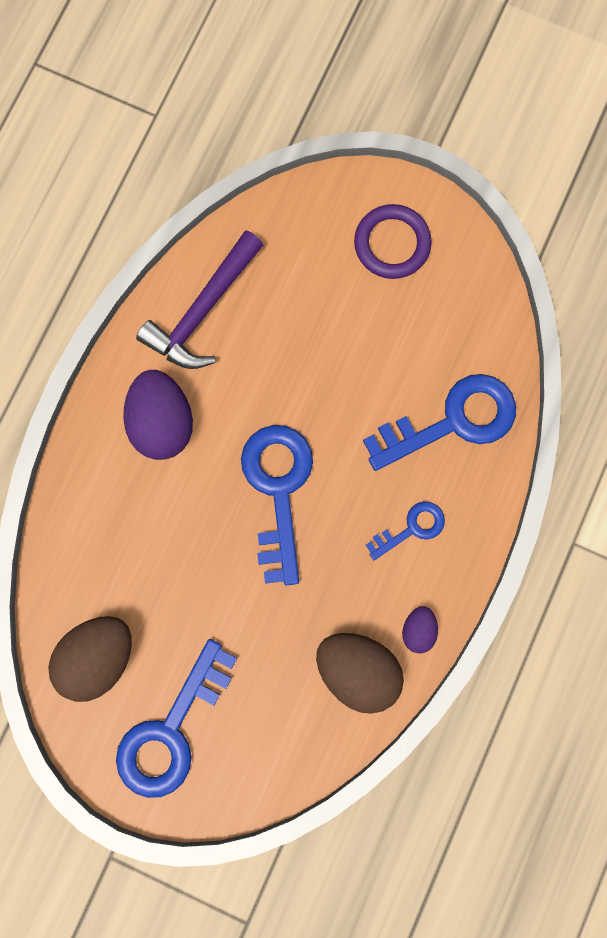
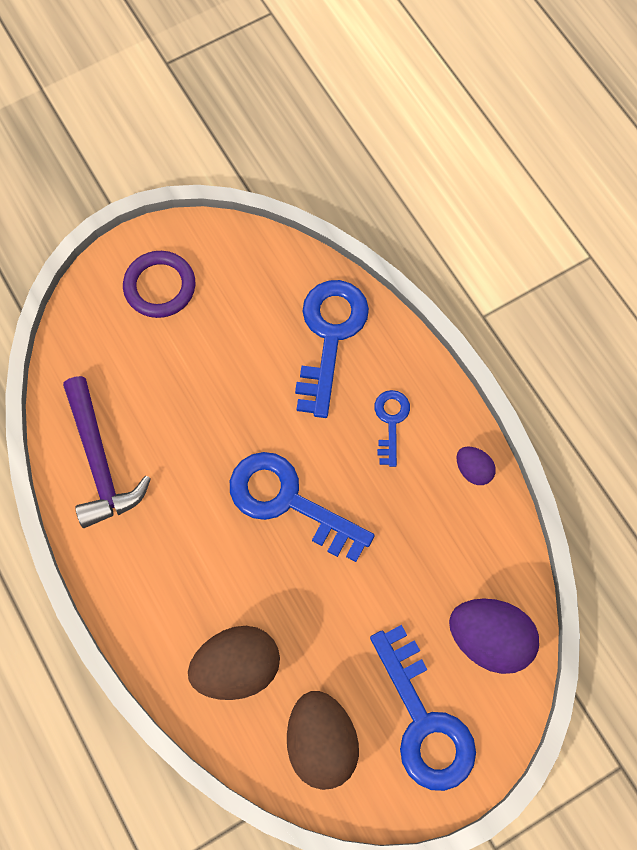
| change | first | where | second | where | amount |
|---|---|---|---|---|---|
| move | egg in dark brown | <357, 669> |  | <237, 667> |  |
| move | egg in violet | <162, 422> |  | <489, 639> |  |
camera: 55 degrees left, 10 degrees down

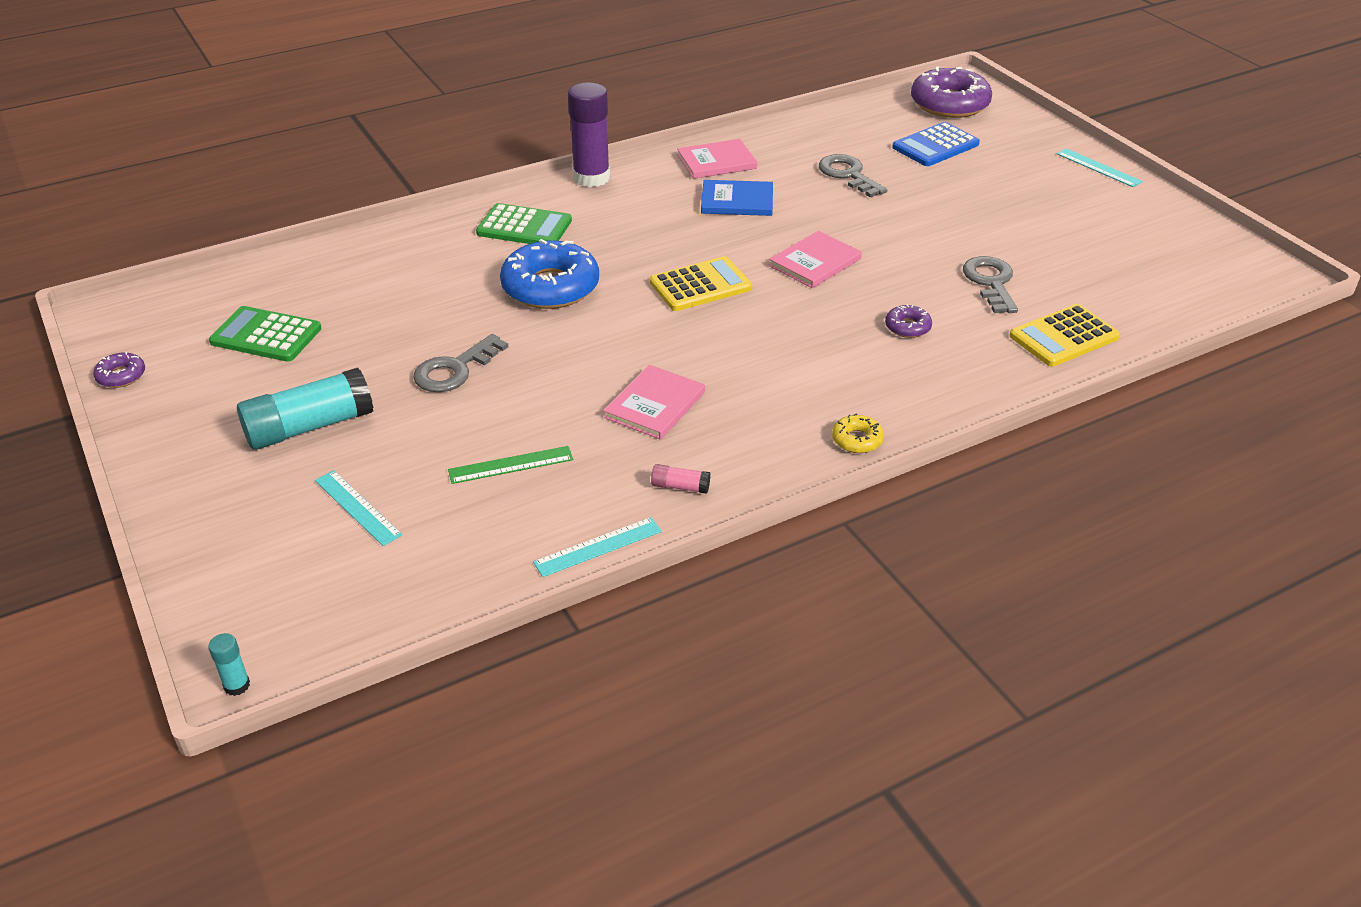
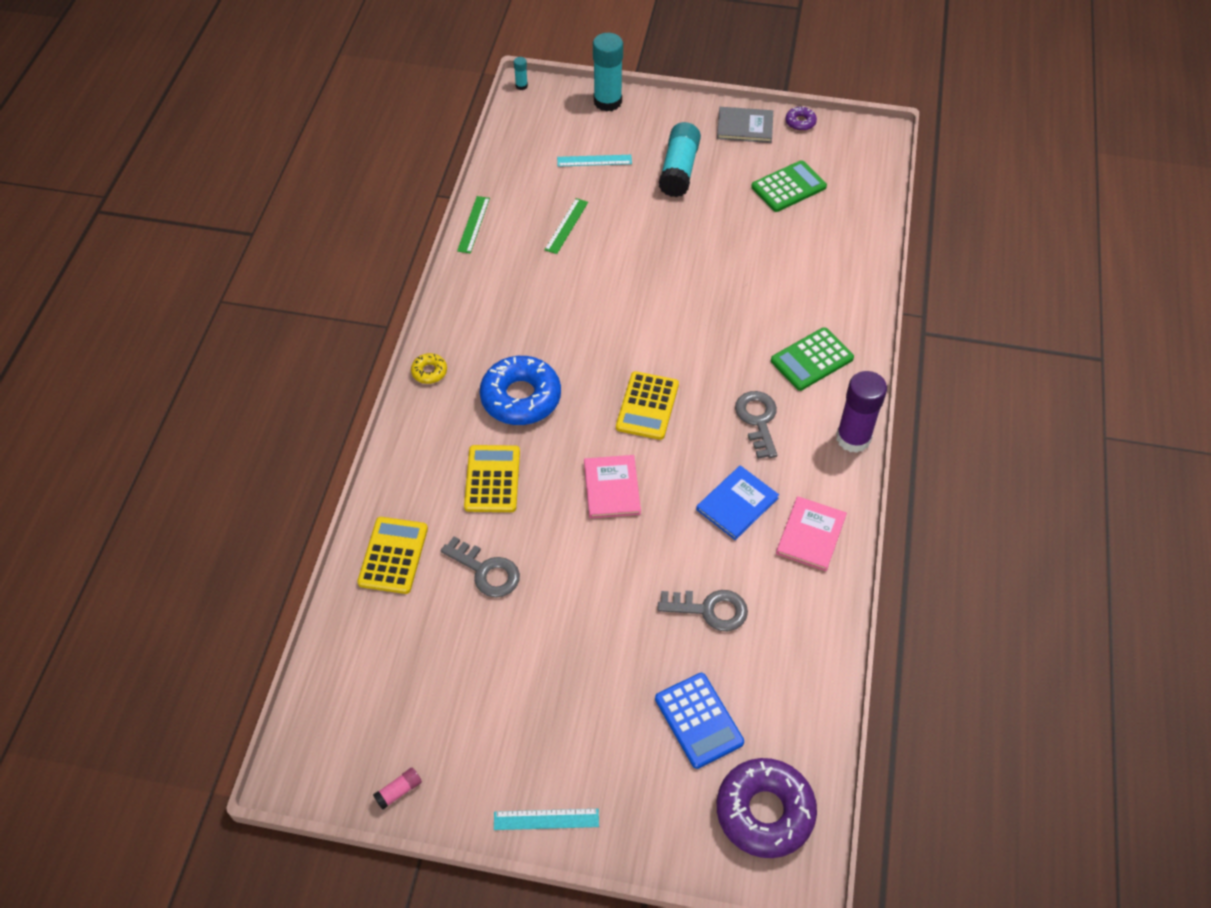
| change | first | where | second | where | amount |
|---|---|---|---|---|---|
| move | stick of glue in rosy | <680, 487> |  | <399, 791> |  |
| recolor | straightedge in aqua | <598, 547> | straightedge in emerald | <473, 224> |  |
| replace | donut in violet | <907, 327> | calculator in golden | <492, 479> |  |
| move | donut in blue | <550, 287> |  | <521, 397> |  |
| insert |  |  | stick of glue in aqua | <607, 102> |  |
| rotate | calculator in blue | <935, 146> |  | <698, 720> | 150 degrees clockwise |
| insert |  |  | hardcover in grey | <745, 127> |  |
| move | key in grey | <454, 370> |  | <757, 420> |  |
| delete | hardcover in rosy | <655, 405> |  |  |  |
camera: 130 degrees right, 15 degrees up

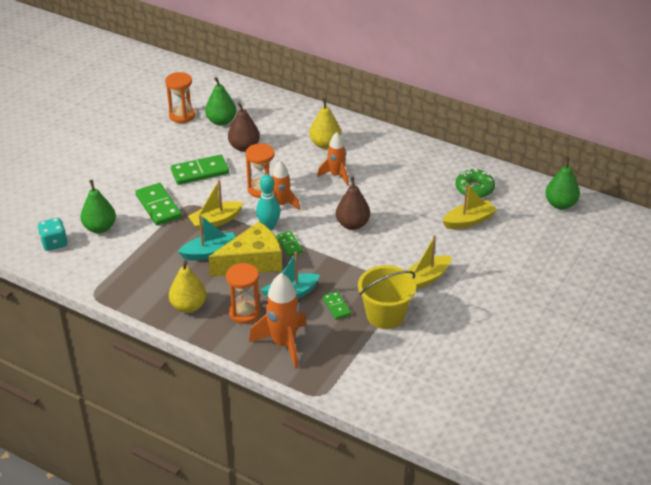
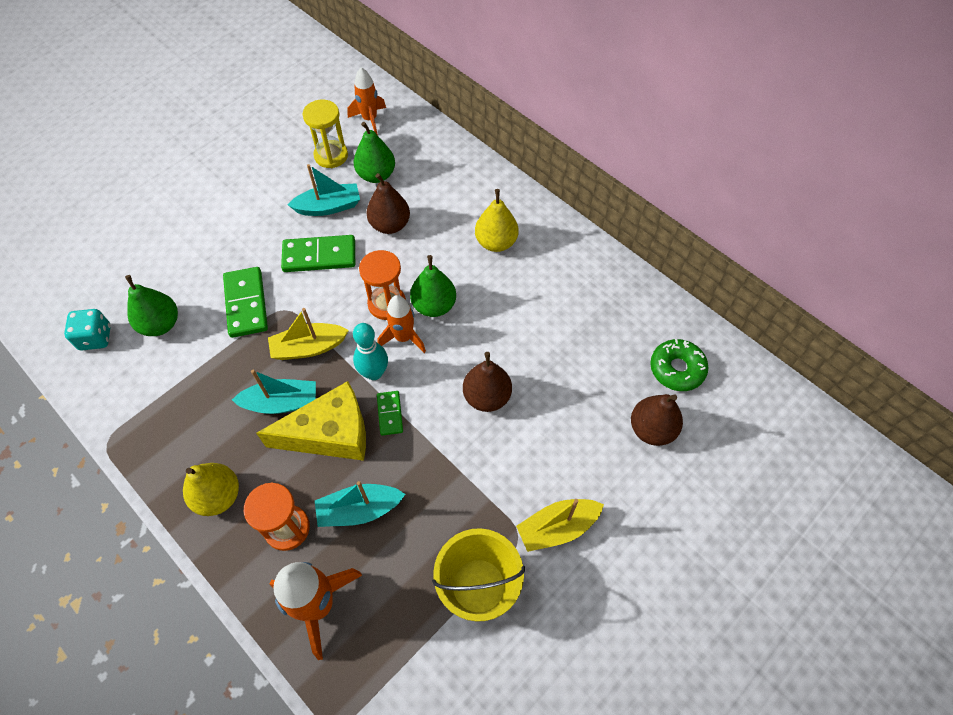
| change | first | where | second | where | amount |
|---|---|---|---|---|---|
| insert |  |  | sailboat in aqua | <329, 207> |  |
| recolor | sand timer in orange | <182, 116> | sand timer in golden | <331, 156> |  |
| move | rocket in orange | <336, 175> |  | <370, 119> |  |
| move | pear fruit in emerald | <560, 204> |  | <434, 306> |  |
| replace | sailboat in golden | <469, 221> | pear fruit in dark brown | <651, 429> |  |
| delete | domino in emerald | <336, 306> |  |  |  |
camera: 15 degrees right, 20 degrees up

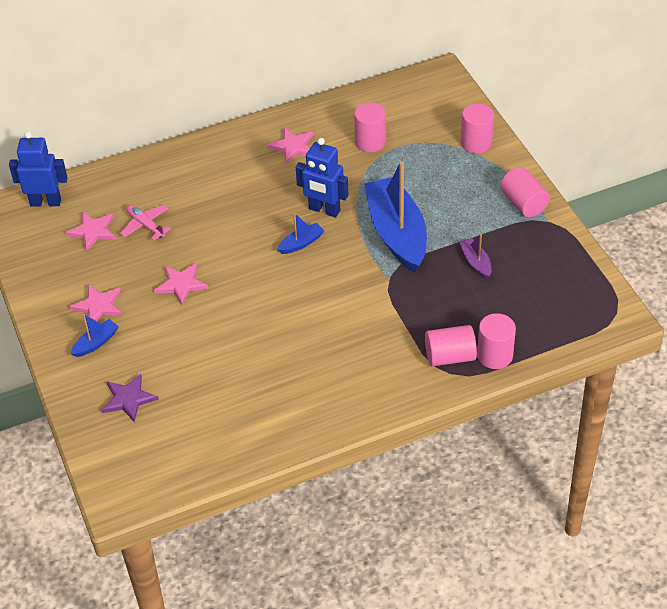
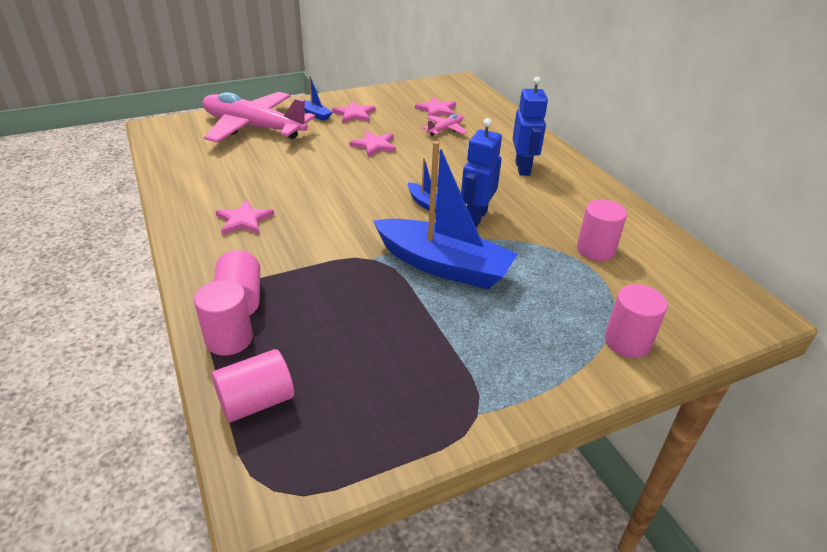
| change | first | where | second | where | amount |
|---|---|---|---|---|---|
| replace | five-pointed star in violet | <128, 399> | aeroplane in rosy | <253, 127> |  |
| move | cylinder in rosy | <523, 203> |  | <256, 401> |  |
| move | five-pointed star in rosy | <293, 146> |  | <244, 220> |  |
| rotate | sailboat in blue | <396, 233> |  | <443, 266> | 45 degrees clockwise |
| move | robot in blue | <45, 202> |  | <523, 168> |  |
| delete | sailboat in violet | <476, 262> |  |  |  |
camera: 85 degrees right, 10 degrees down

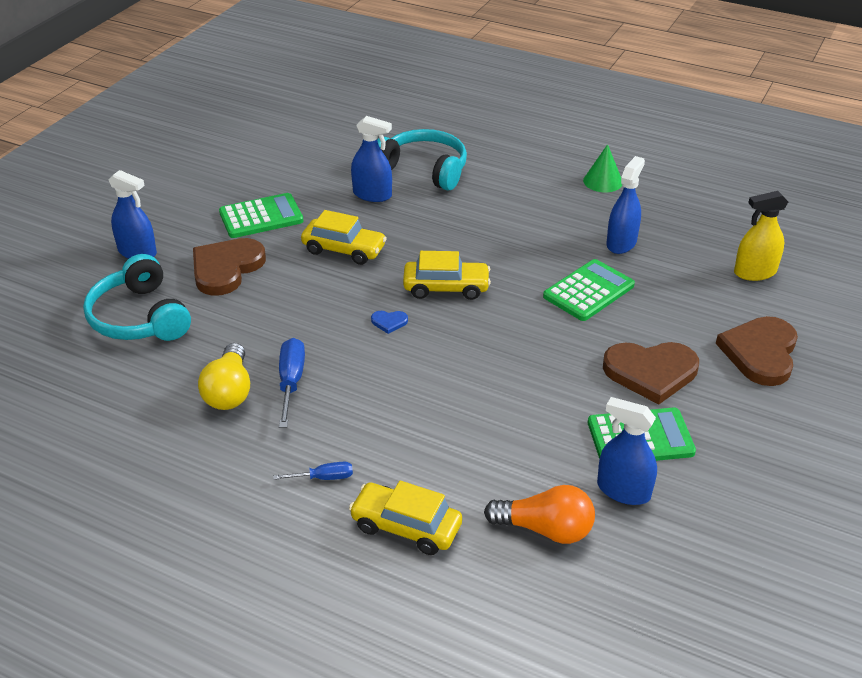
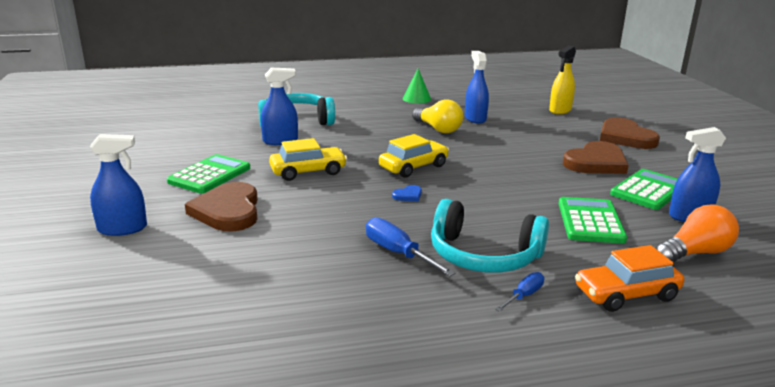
| change | first | where | second | where | amount |
|---|---|---|---|---|---|
| move | bulb in golden | <229, 391> |  | <438, 129> |  |
| move | headphones in aqua | <139, 317> |  | <483, 255> |  |
| move | calculator in emerald | <588, 291> |  | <590, 221> |  |
| recolor | automobile in golden | <406, 527> | automobile in orange | <626, 294> |  |
camera: 40 degrees left, 15 degrees down

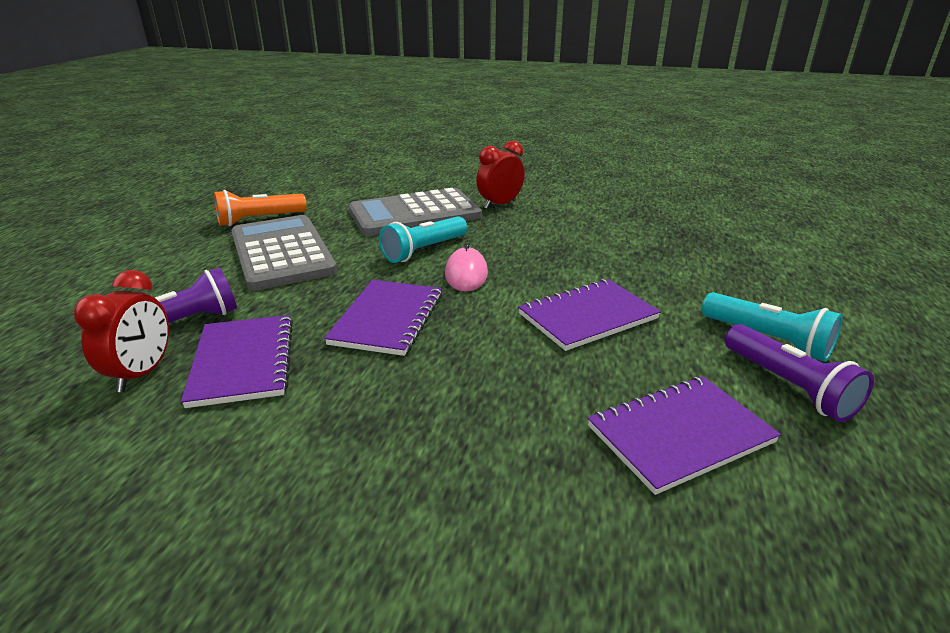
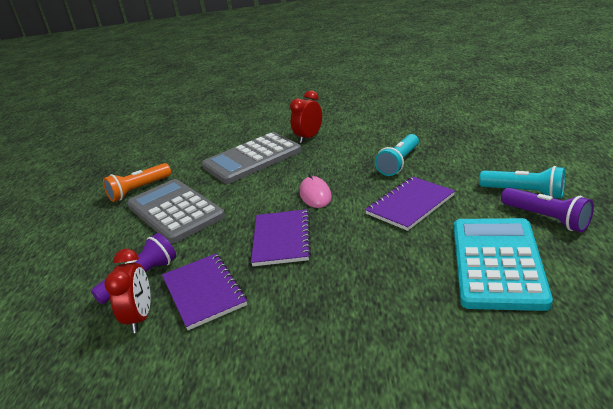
| change | first | where | second | where | amount |
|---|---|---|---|---|---|
| move | torch in aqua | <424, 250> |  | <399, 163> |  |
| replace | notepad in violet | <679, 434> | calculator in aqua | <497, 263> |  |
camera: 10 degrees left, 0 degrees up

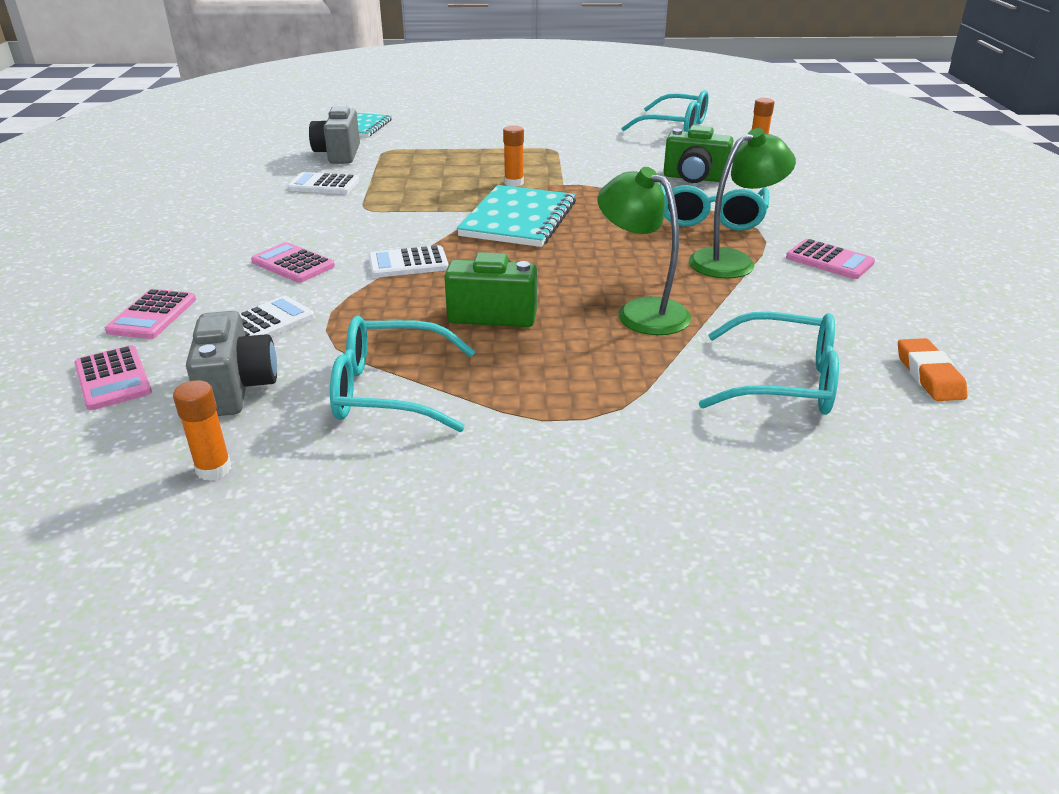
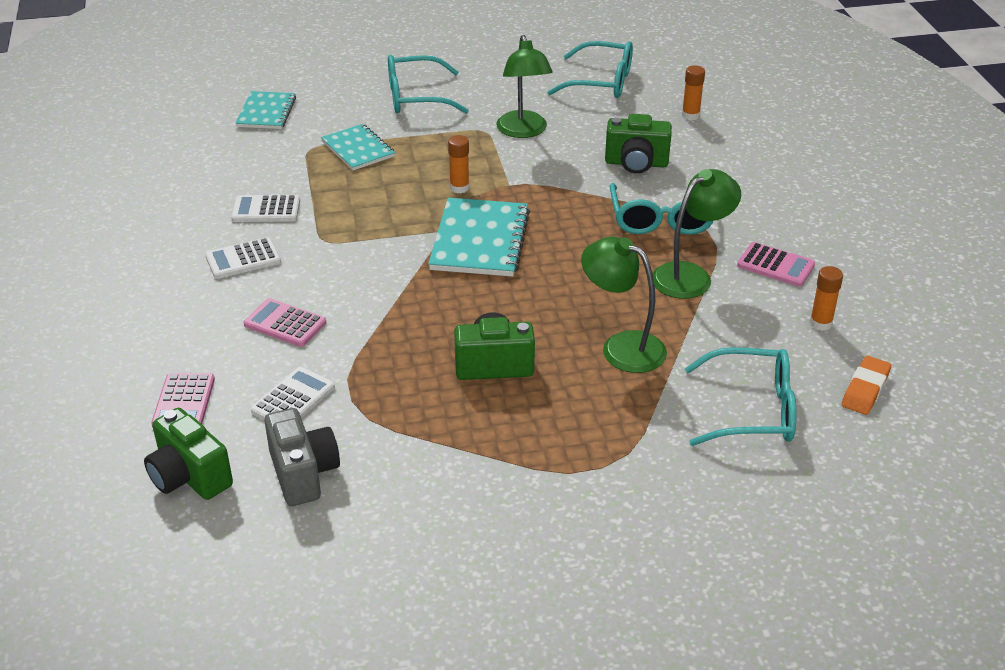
| change | first | where | second | where | amount |
|---|---|---|---|---|---|
| replace | calculator in rosy | <113, 379> | compact camera in emerald | <189, 477> |  |
| move | calculator in snow-white | <408, 263> |  | <243, 259> |  |
| insert |  |  | notepad in aqua | <358, 149> |  |
| move | spectacles in aqua | <388, 391> |  | <415, 97> |  |
| insert |  |  | lamp in emerald | <523, 131> |  |
| move | stick of glue in orange | <213, 469> |  | <820, 323> |  |
| rotate | gum eraser in orange | <929, 375> |  | <865, 389> | 45 degrees clockwise |
| delete | compact camera in grey | <338, 154> |  |  |  |
camera: 10 degrees left, 5 degrees up

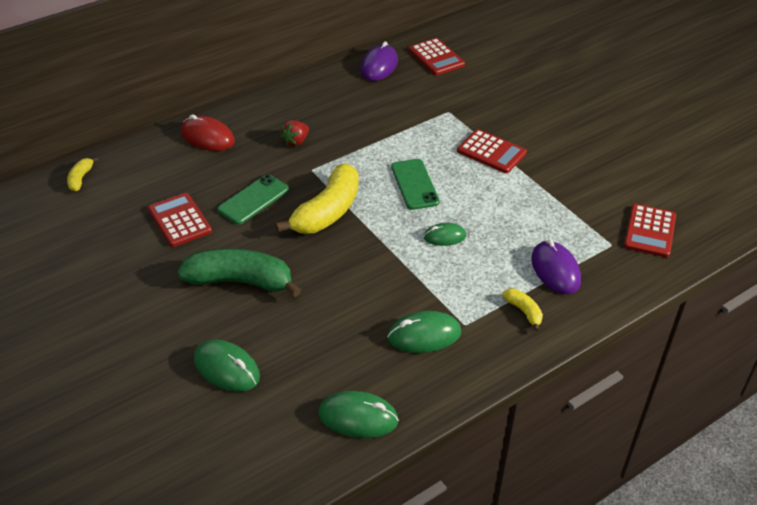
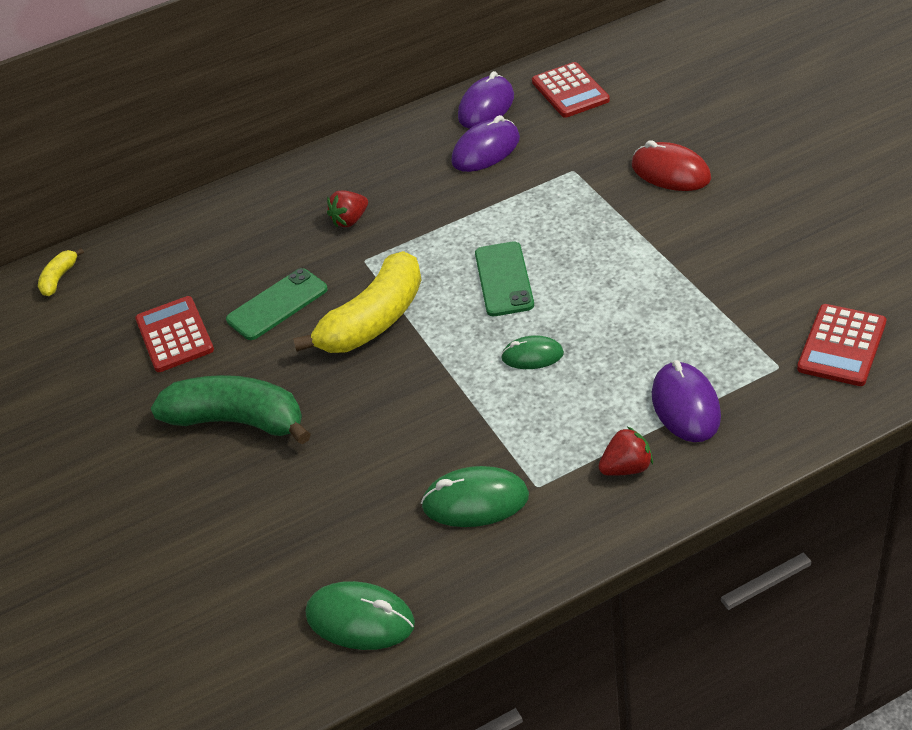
| change | first | where | second | where | amount |
|---|---|---|---|---|---|
| insert |  |  | PC mouse in violet | <486, 150> |  |
| replace | toy banana in golden | <523, 311> | strawberry in scarlet | <626, 468> |  |
| move | PC mouse in scarlet | <207, 137> |  | <670, 172> |  |
| delete | PC mouse in emerald | <226, 368> |  |  |  |
| delete | calculator in scarlet | <491, 152> |  |  |  |
camera: 15 degrees right, 0 degrees up

